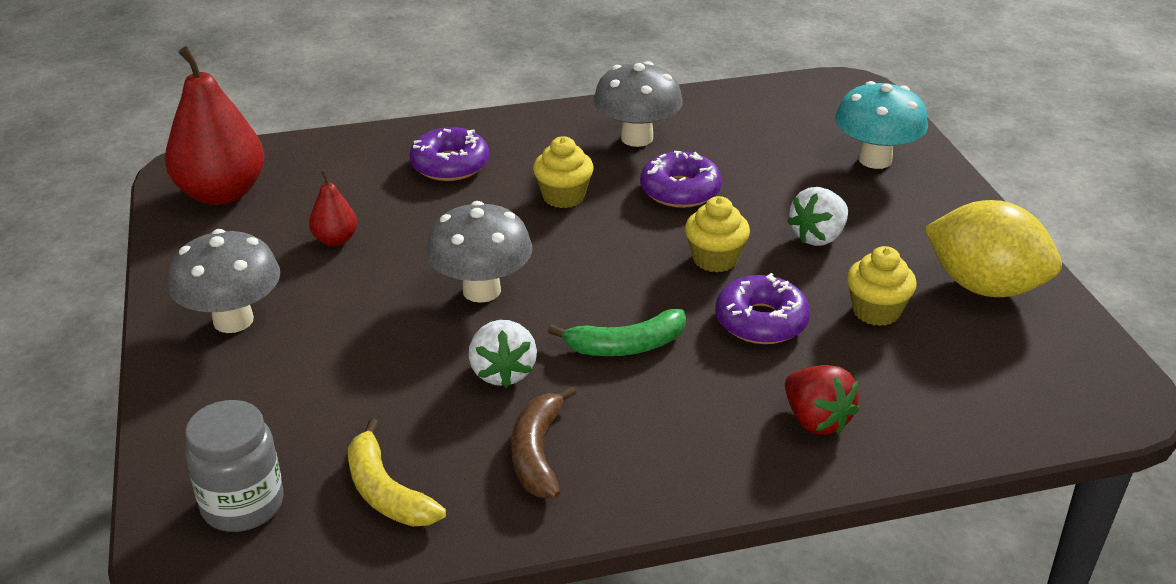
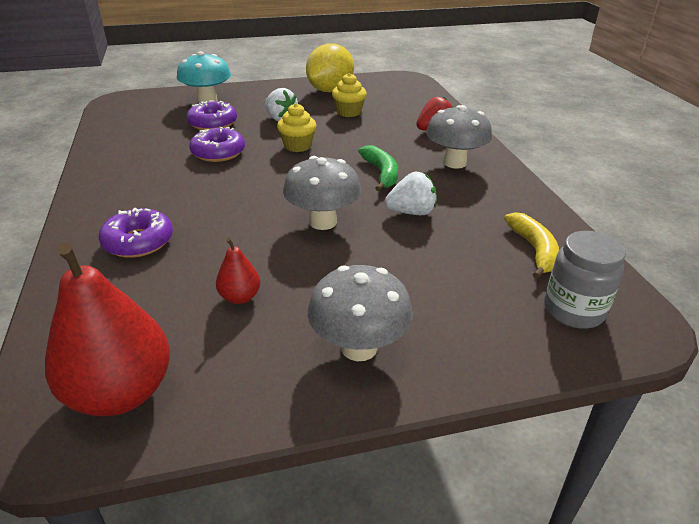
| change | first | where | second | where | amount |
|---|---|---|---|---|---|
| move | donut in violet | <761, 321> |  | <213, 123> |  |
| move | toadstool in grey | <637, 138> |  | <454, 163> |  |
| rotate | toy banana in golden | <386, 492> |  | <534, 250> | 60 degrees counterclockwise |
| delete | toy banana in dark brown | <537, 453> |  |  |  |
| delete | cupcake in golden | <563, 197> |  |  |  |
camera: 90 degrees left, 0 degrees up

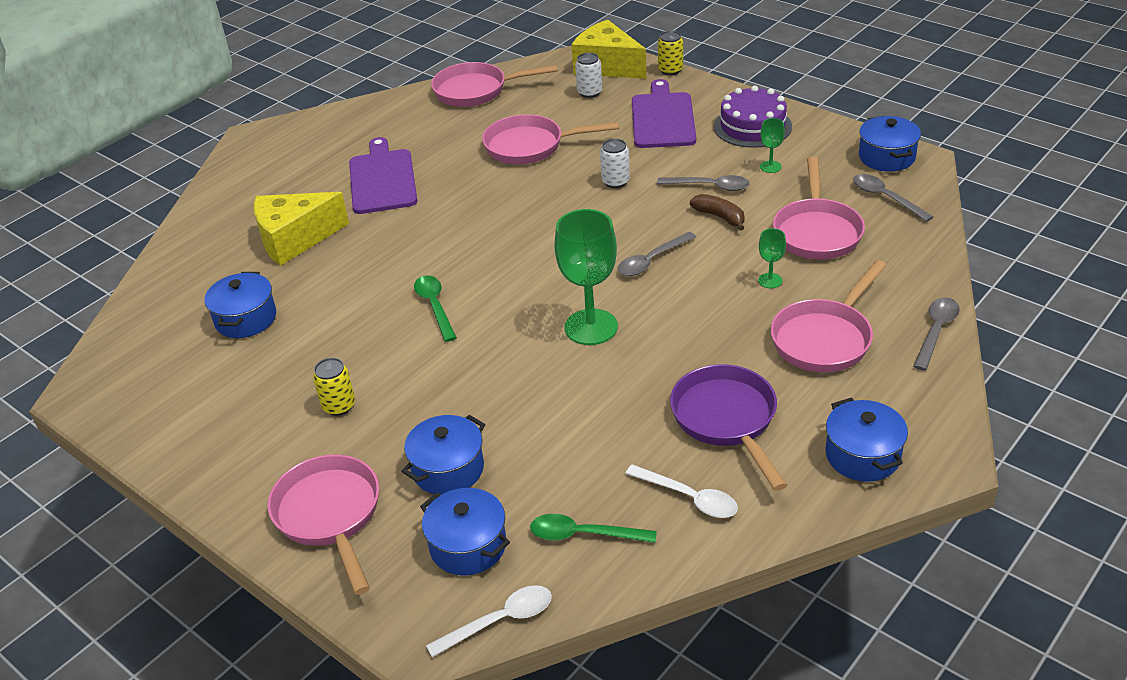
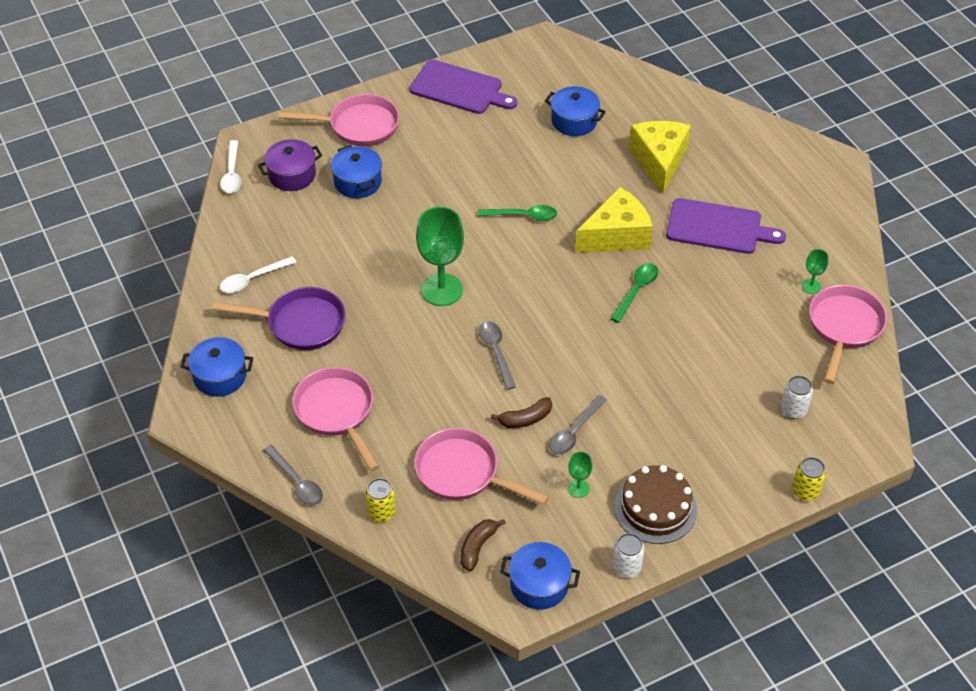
| change | first | where | second | where | amount |
|---|---|---|---|---|---|
| recolor | pot in blue | <468, 546> | pot in violet | <292, 175> |  |
| move | can in golden | <339, 406> |  | <381, 512> |  |
| move | chopping board in violet | <663, 118> |  | <459, 89> |  |
| replace | teaspoon in grey | <886, 198> | toy banana in dark brown | <477, 547> |  |
| move | piece of cheese in golden | <607, 66> |  | <616, 236> |  |
| move | teaspoon in emerald | <584, 534> |  | <636, 291> |  |
| move | can in snow-white | <615, 181> |  | <626, 567> |  |
| recolor | layer cake in violet | <752, 126> | layer cake in dark brown | <655, 508> |  |
| move | chalice in emerald | <770, 280> |  | <811, 286> |  |
| delete | pan in rosy | <530, 146> |  |  |  |
camera: 110 degrees right, 10 degrees up

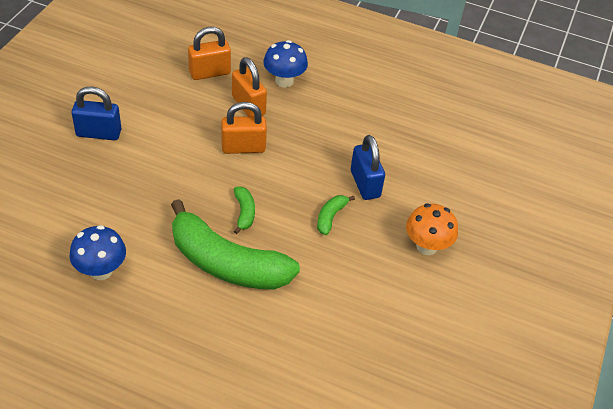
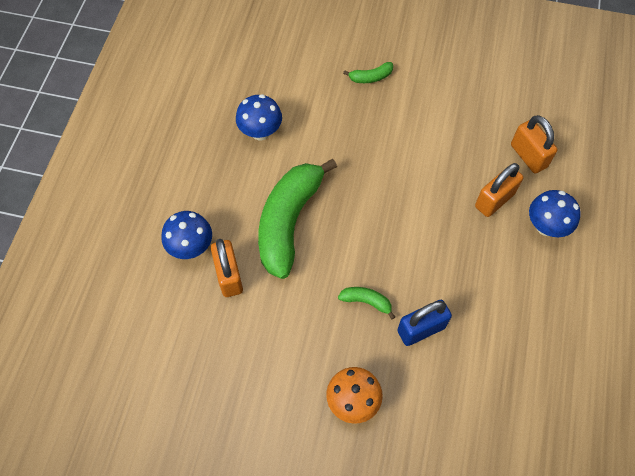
| change | first | where | second | where | amount |
|---|---|---|---|---|---|
| insert |  |  | toadstool in blue | <191, 247> |  |
| move | small lock in orange | <243, 147> |  | <229, 276> |  |
| move | toy banana in emerald | <244, 213> |  | <370, 77> |  |
| delete | small lock in blue | <99, 133> |  |  |  |
camera: 85 degrees right, 15 degrees up

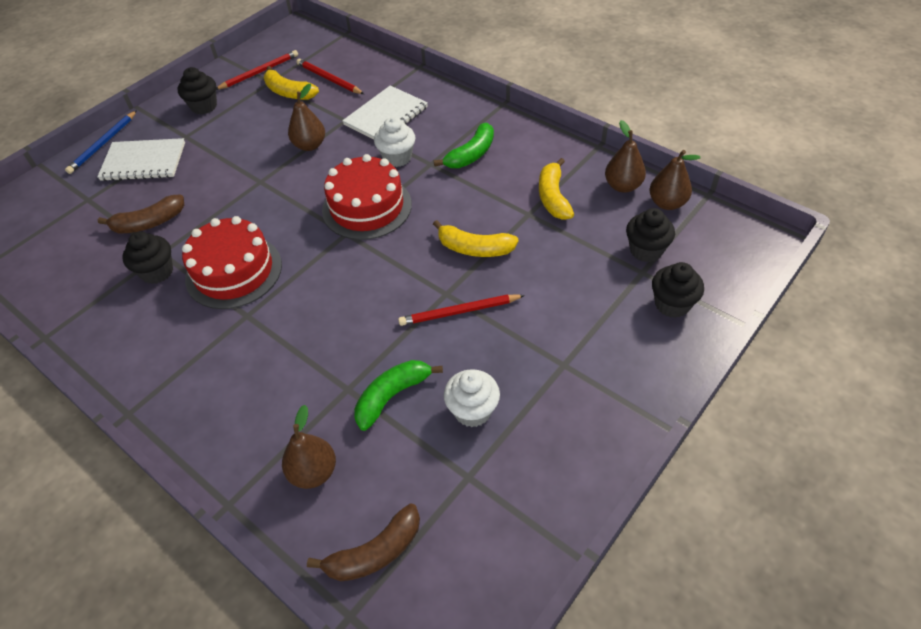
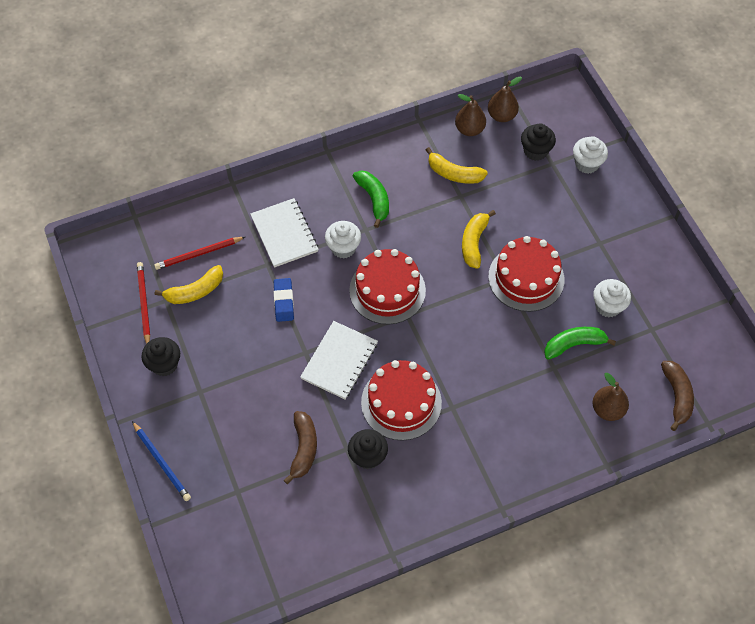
| change | first | where | second | where | amount |
|---|---|---|---|---|---|
| replace | pear fruit in dark brown | <310, 145> | gum eraser in blue | <284, 301> |  |
| move | notepad in snow-white | <143, 162> |  | <339, 361> |  |
| rotate | toy banana in golden | <475, 248> |  | <474, 243> | 150 degrees clockwise |
| replace | lead pencil in scarlet | <459, 312> | layer cake in scarlet | <526, 278> |  |
| rotate | toy banana in emerald | <392, 396> |  | <573, 345> | 90 degrees clockwise |
| recolor | cupcake in ebony | <672, 304> | cupcake in snow-white | <587, 164> |  |
camera: 65 degrees left, 10 degrees up

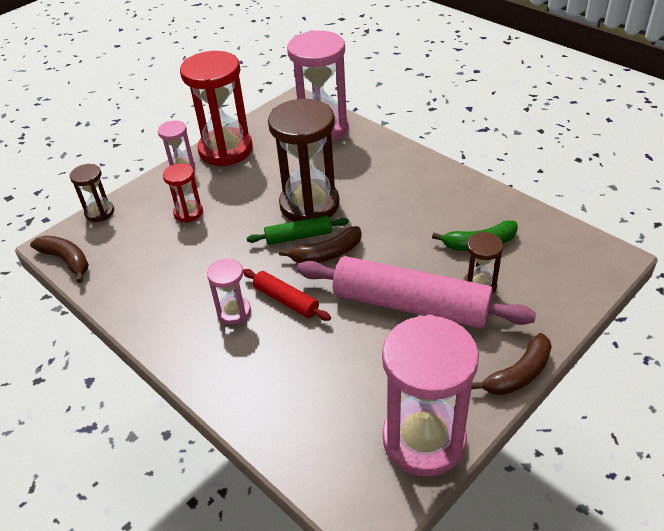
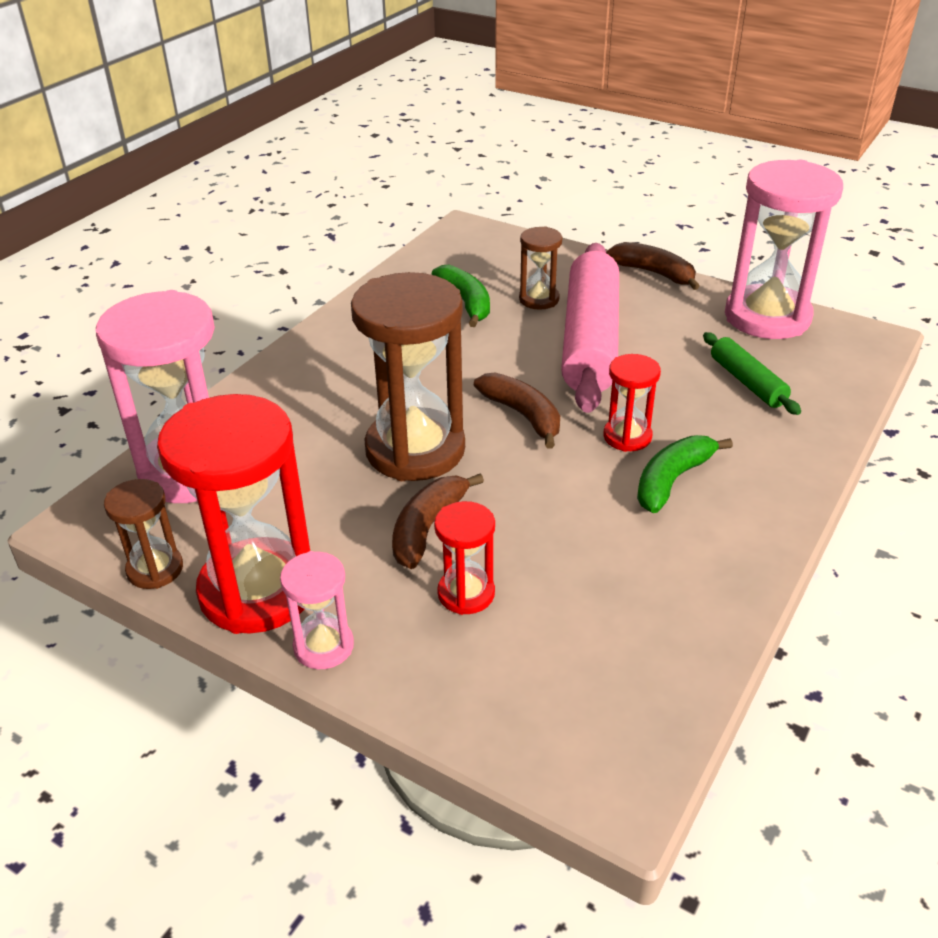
| change | first | where | second | where | amount |
|---|---|---|---|---|---|
| move | sand timer in dark brown | <100, 212> |  | <155, 569> |  |
| move | toy banana in dark brown | <66, 260> |  | <427, 528> |  |
| replace | rolling pin in scarlet | <286, 300> | sand timer in scarlet | <627, 437> |  |
| replace | sand timer in rosy | <234, 312> | toy banana in emerald | <672, 480> |  |
| move | rolling pin in emerald | <298, 236> |  | <747, 382> |  |
camera: 105 degrees left, 5 degrees down

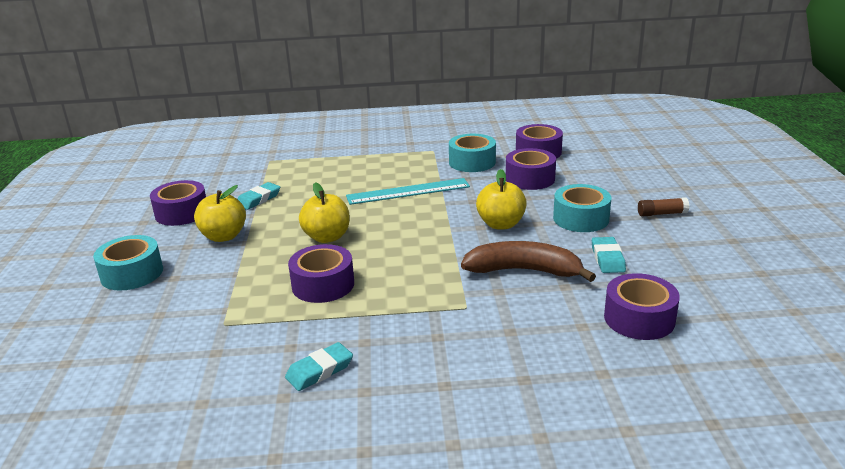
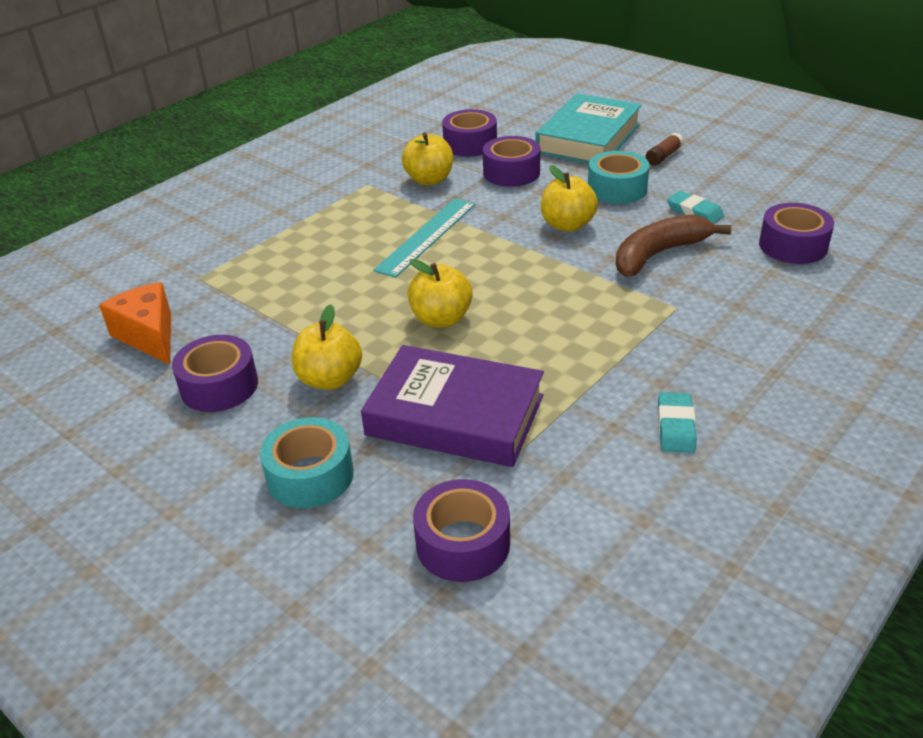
| change | first | where | second | where | amount |
|---|---|---|---|---|---|
| insert |  |  | piece of cheese in orange | <149, 336> |  |
| insert |  |  | hardcover in violet | <455, 415> |  |
| replace | roll of tape in aqua | <472, 162> | apple fruit in golden | <429, 180> |  |
| move | roll of tape in violet | <323, 285> |  | <463, 543> |  |
| insert |  |  | hardcover in aqua | <588, 138> |  |
| delete | gum eraser in aqua | <258, 199> |  |  |  |
camera: 45 degrees left, 10 degrees up

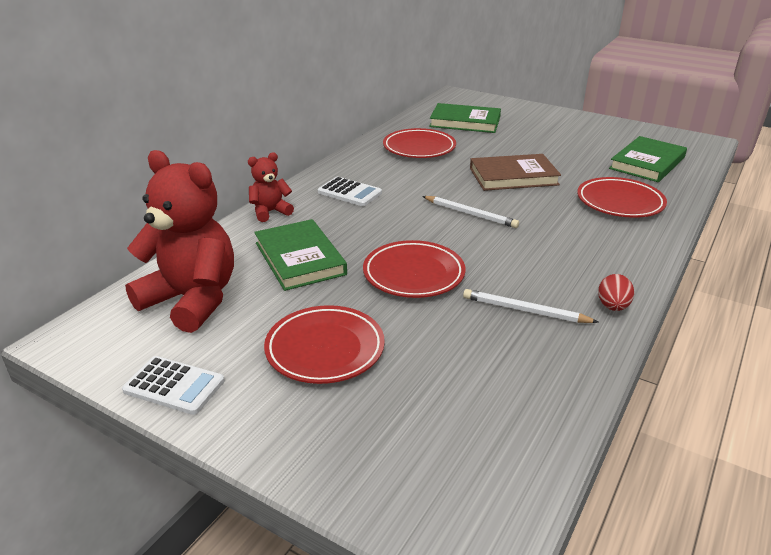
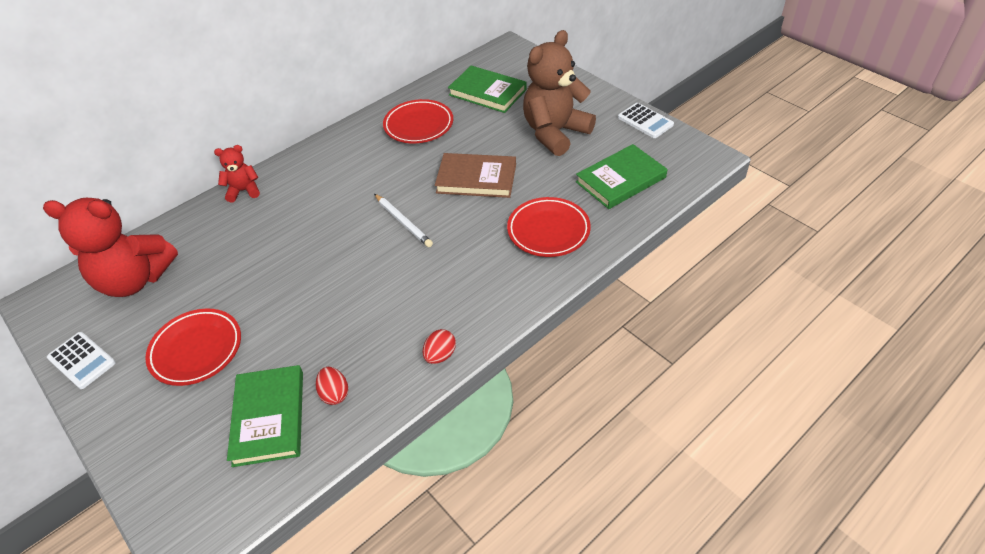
| change | first | where | second | where | amount |
|---|---|---|---|---|---|
| rotate | teddy in scarlet | <192, 300> |  | <135, 280> | 135 degrees clockwise |
| move | hardcover in emerald | <300, 258> |  | <269, 417> |  |
| insert |  |  | egg in scarlet | <334, 393> |  |
| insert |  |  | teddy in dark brown | <555, 133> |  |
| move | calculator in snow-white | <349, 192> |  | <645, 121> |  |
| delete | dinner plate in scarlet | <413, 274> |  |  |  |
| delete | lead pencil in snow-white | <525, 310> |  |  |  |
camera: 20 degrees right, 15 degrees up

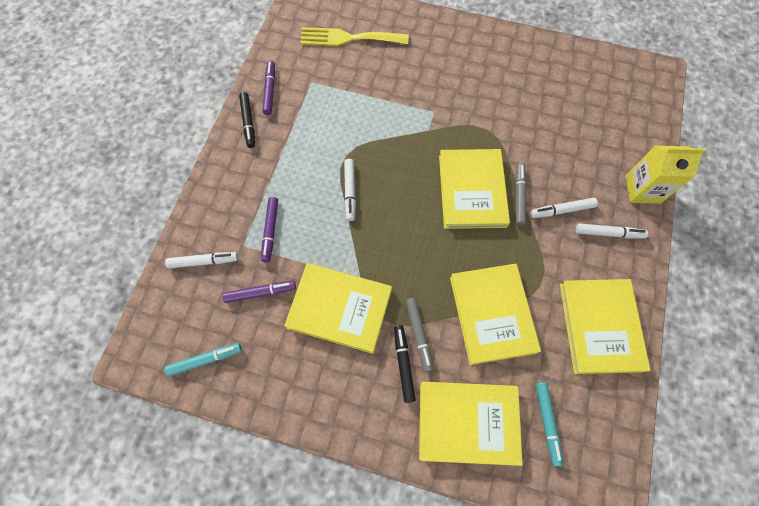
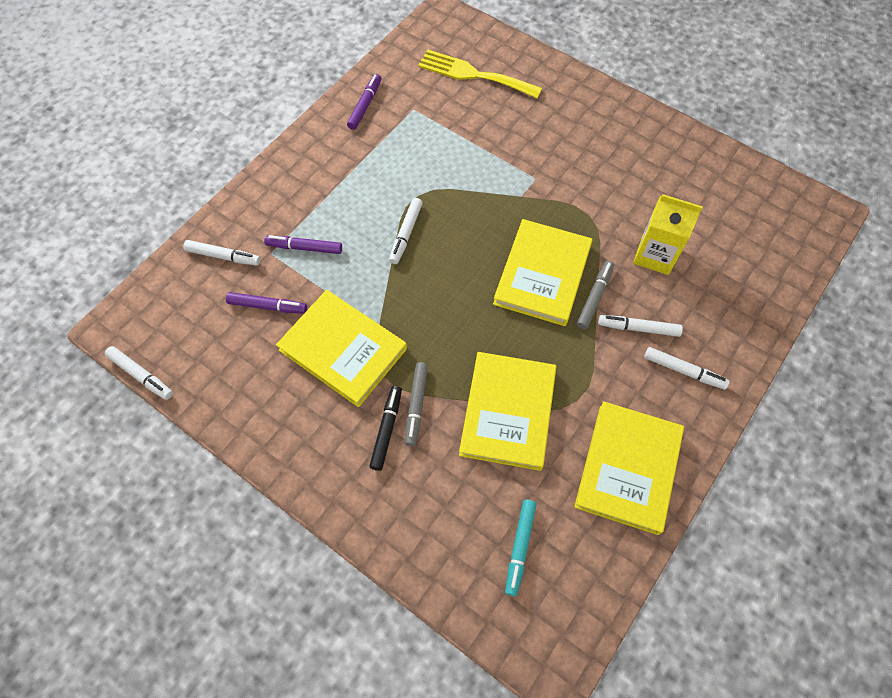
| change | first | where | second | where | amount |
|---|---|---|---|---|---|
| insert |  |  | marker pen in snow-white | <141, 375> |  |
| rotate | marker pen in violet | <270, 231> |  | <304, 248> | 75 degrees clockwise |
| move | carton in golden | <642, 189> |  | <655, 255> |  |
| delete | marker pen in aqua | <205, 360> |  |  |  |
| delete | marker pen in ebony | <248, 122> |  |  |  |
| delete | hardcover in golden | <468, 422> |  |  |  |
camera: 20 degrees right, 5 degrees down

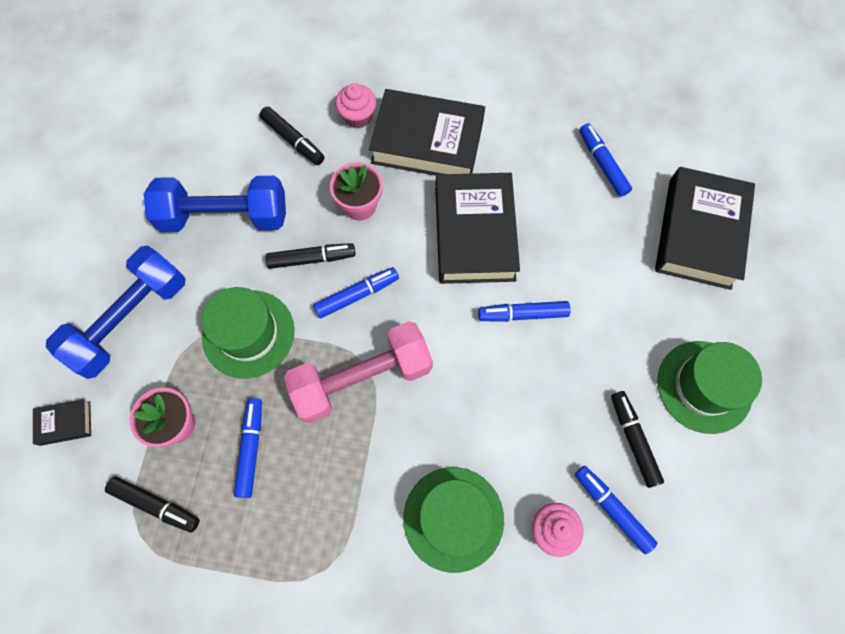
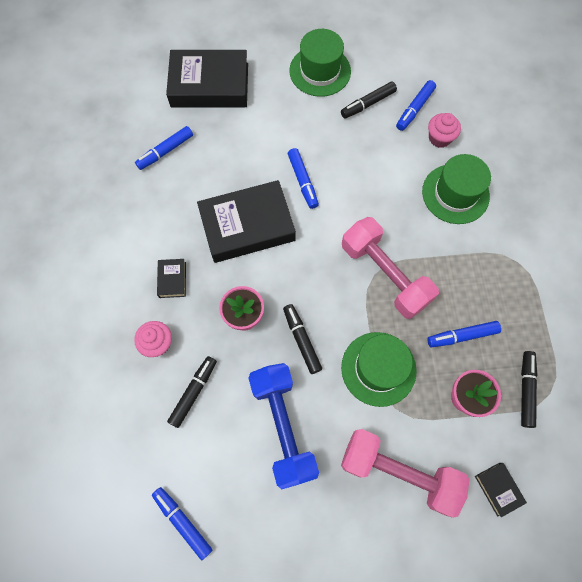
| change | first | where | second | where | amount |
|---|---|---|---|---|---|
| move | marker pen in blue | <357, 295> |  | <183, 522> |  |
| resize | hardcover in ebony | <427, 142> |  | <172, 280> | x0.43 |
| recolor | free weight in blue | <130, 320> | free weight in rosy | <398, 472> |  |
camera: 105 degrees left, 0 degrees up

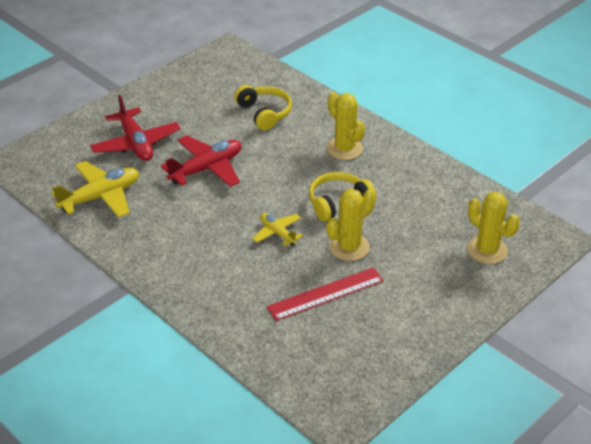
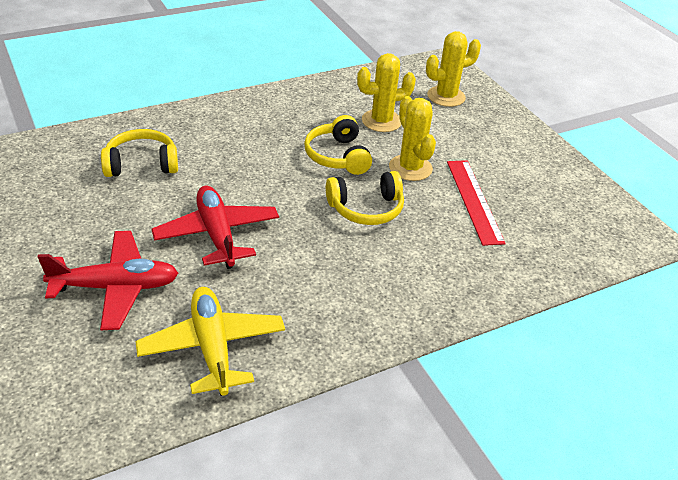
| change | first | where | second | where | amount |
|---|---|---|---|---|---|
| replace | aeroplane in golden | <277, 233> | headphones in golden | <366, 208> |  |
| move | cactus in golden | <344, 149> |  | <381, 121> |  |
camera: 75 degrees left, 0 degrees up

